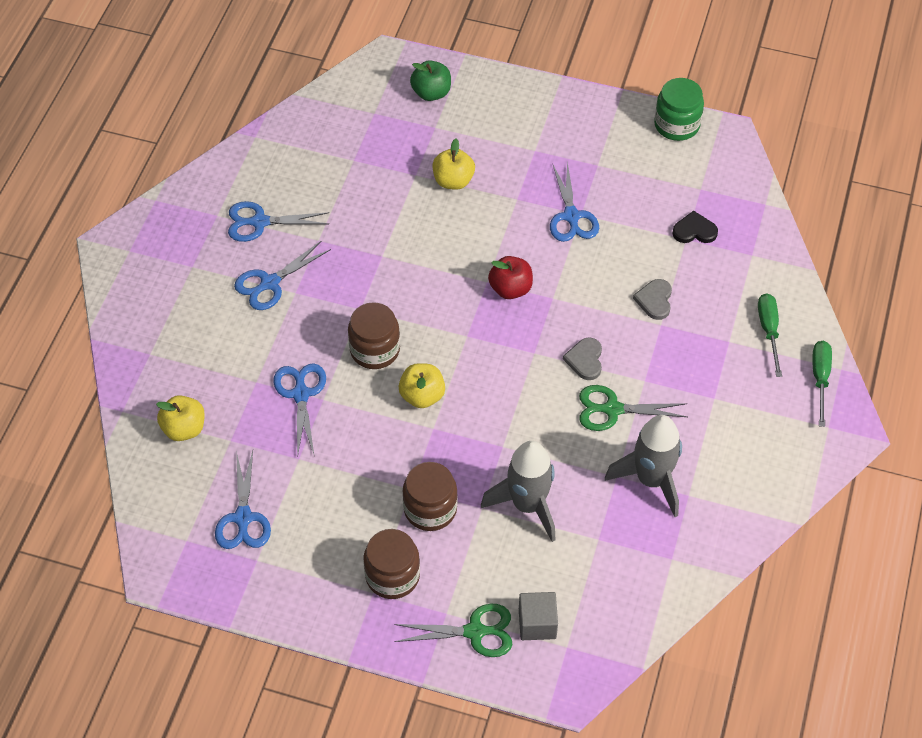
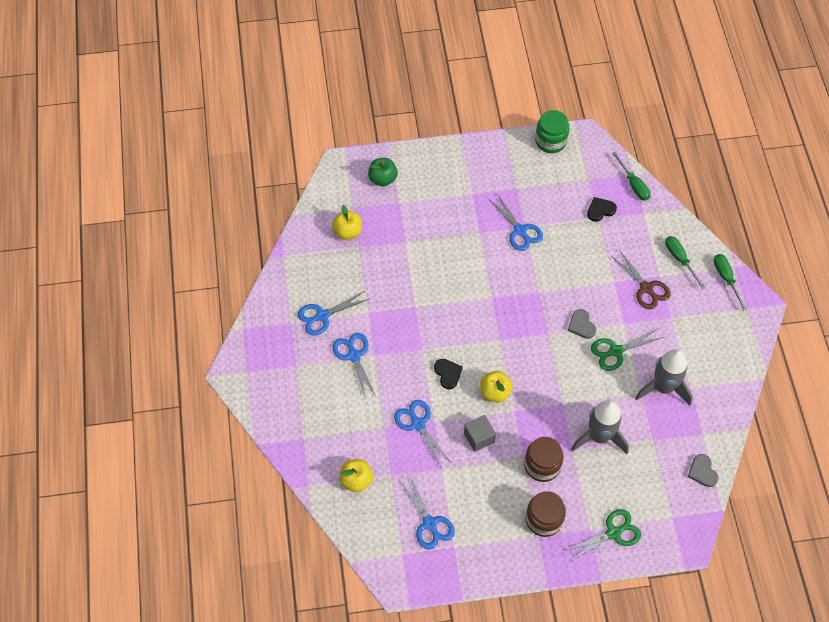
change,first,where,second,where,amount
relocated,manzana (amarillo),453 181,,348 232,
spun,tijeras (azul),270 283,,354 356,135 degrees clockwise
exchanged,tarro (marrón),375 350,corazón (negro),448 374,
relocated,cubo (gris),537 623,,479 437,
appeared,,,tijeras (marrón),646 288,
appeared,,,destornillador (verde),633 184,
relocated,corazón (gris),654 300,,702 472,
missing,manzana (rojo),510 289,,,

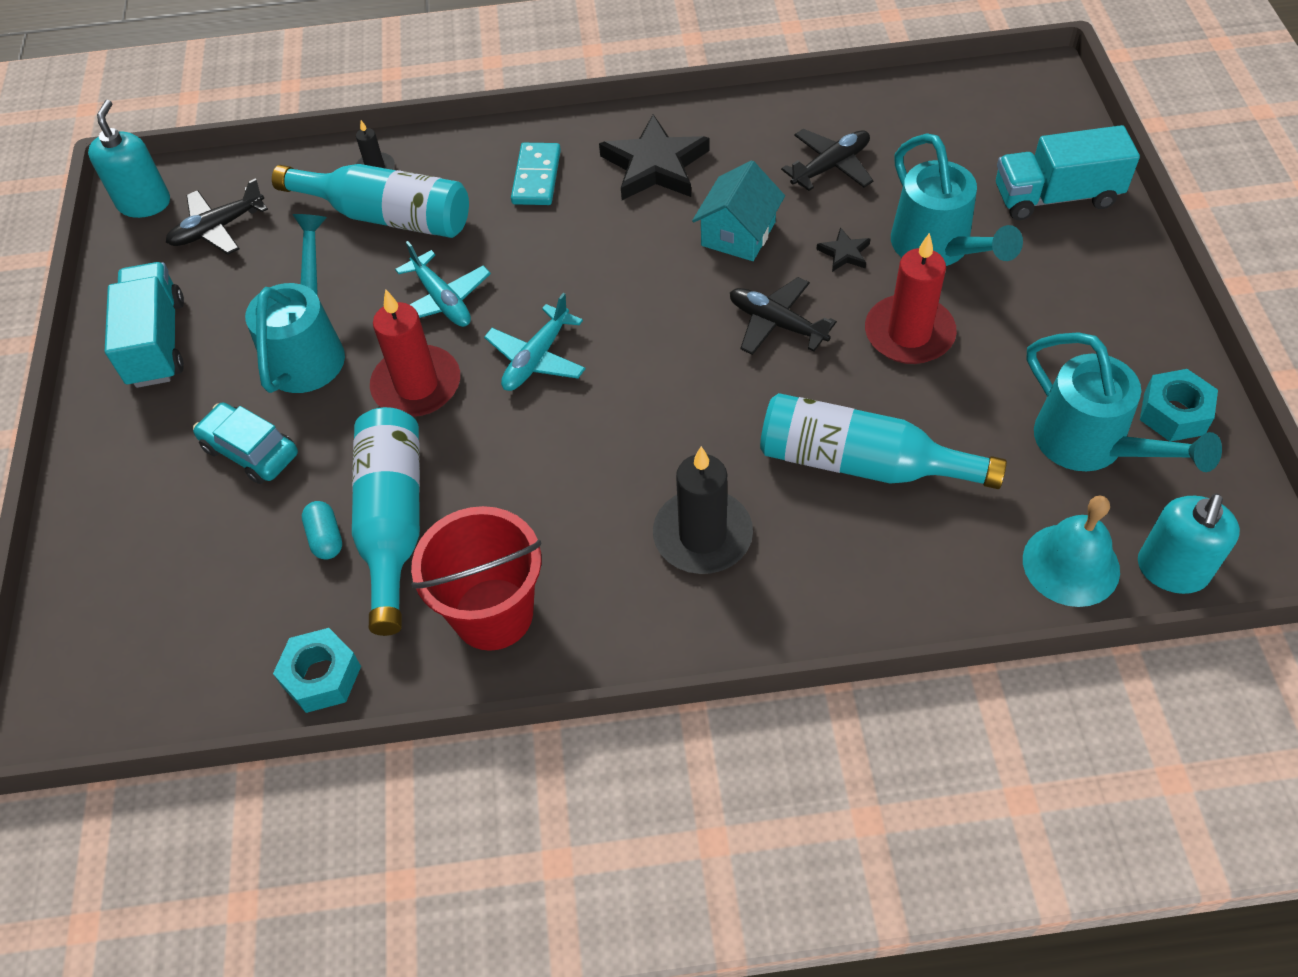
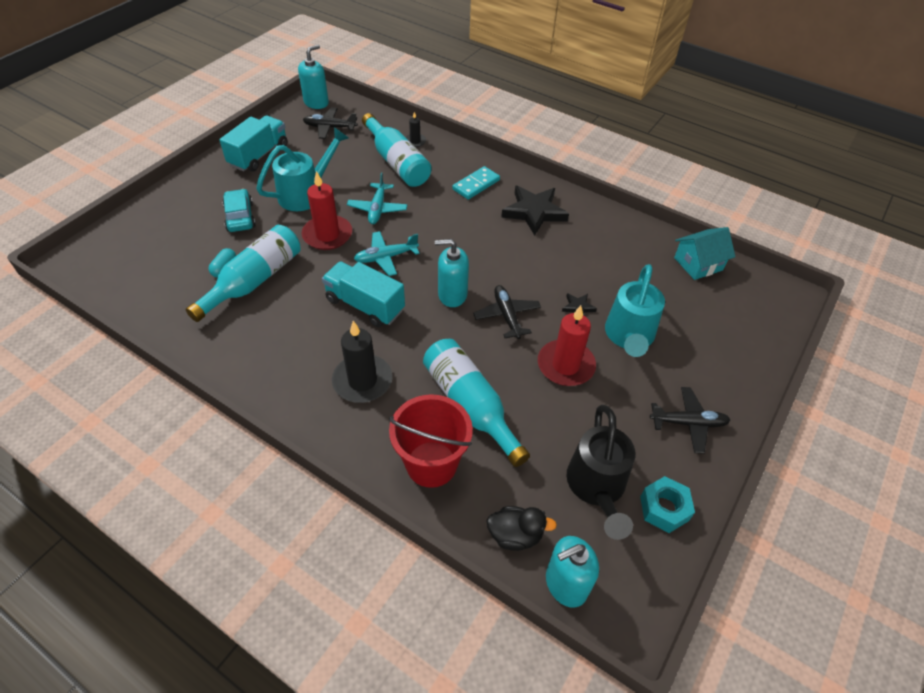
change,first,where,second,where,amount
relocated,camión (turquesa),1056 197,,365 305,
relocated,balde (rojo),493 614,,431 464,
appeared,,,dispensador de jabón (turquesa),452 295,
exchanged,campana (turquesa),1071 564,pato (negro),515 535,
colour,regadera (turquesa),1090 444,regadera (negro),597 487,
relocated,avión (negro),831 166,,688 423,
relocated,casa (turquesa),738 234,,698 264,
missing,tuerca (turquesa),321 676,,,

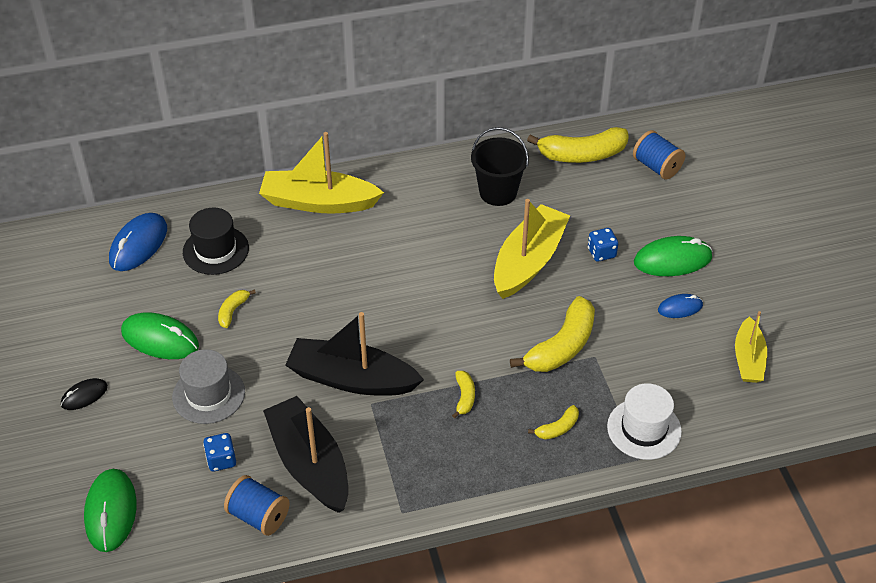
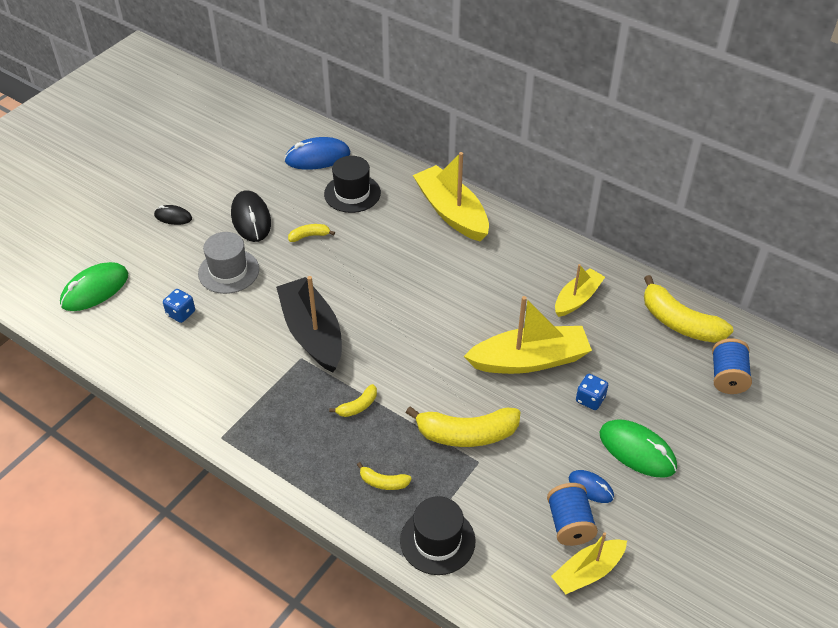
change,first,where,second,where,amount
colour,ratón (verde),160 339,ratón (negro),251 219,
colour,sombrero (blanco),644 429,sombrero (negro),437 540,
relocated,carrete (azul),259 516,,569 524,
exchanged,balde (negro),498 192,barco (amarillo),577 298,
missing,barco (negro),309 464,,,

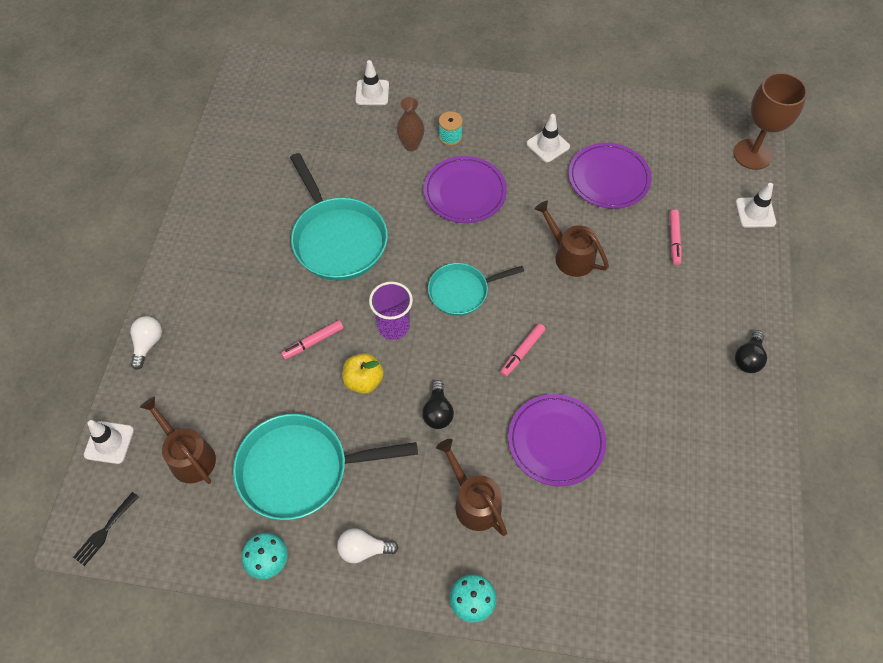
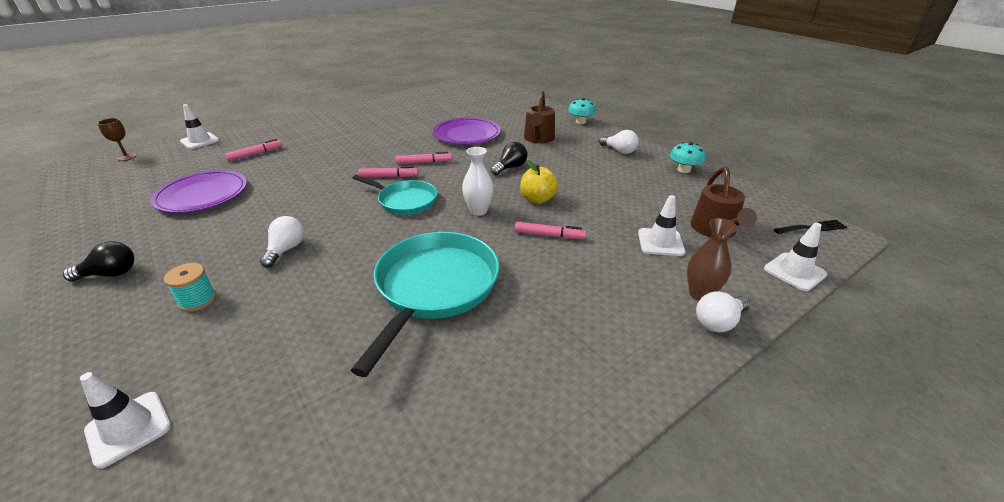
change,first,where,second,where,amount
relocated,bombilla (negro),748 358,,110 274,
size,copa (marrón),752 154,,126 157,x0.45
exchanged,plato (morado),465 192,bombilla (blanco),286 250,
appeared,,,rotulador (rosa),389 176,
exchanged,vaso (morado),393 326,florero (blanco),478 211,
relocated,cono de tráfico (blanco),548 145,,660 242,
relocated,florero (marrón),411 145,,700 294,
missing,sartén (turquesa),300 469,,,
missing,regadera (marrón),570 255,,,

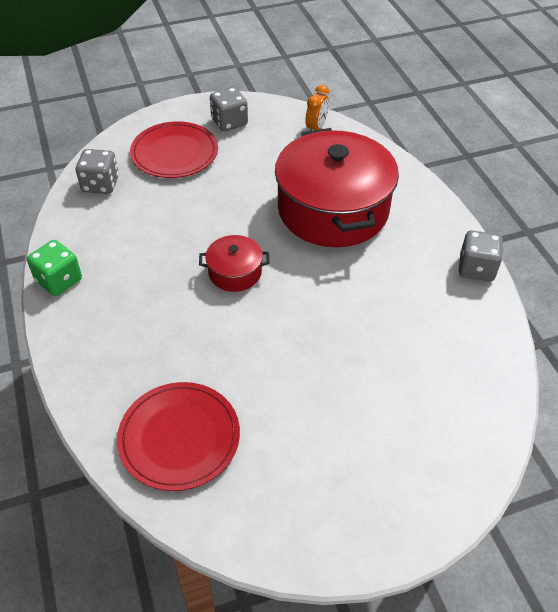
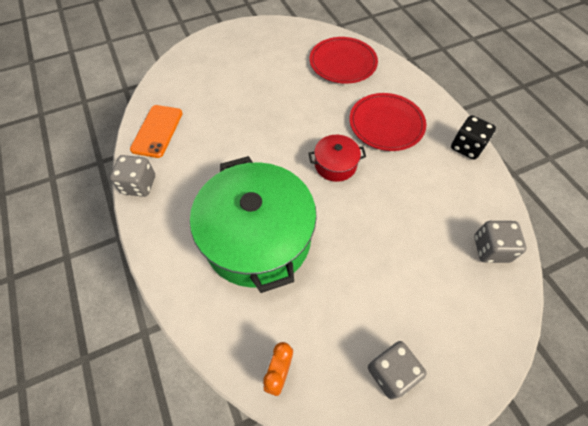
change,first,where,second,where,amount
appeared,,,móvil (naranja),157 131,
colour,olla (rojo),333 209,olla (verde),257 237,
relocated,plato (rojo),174 153,,386 124,
colour,dado (verde),59 280,dado (negro),466 147,

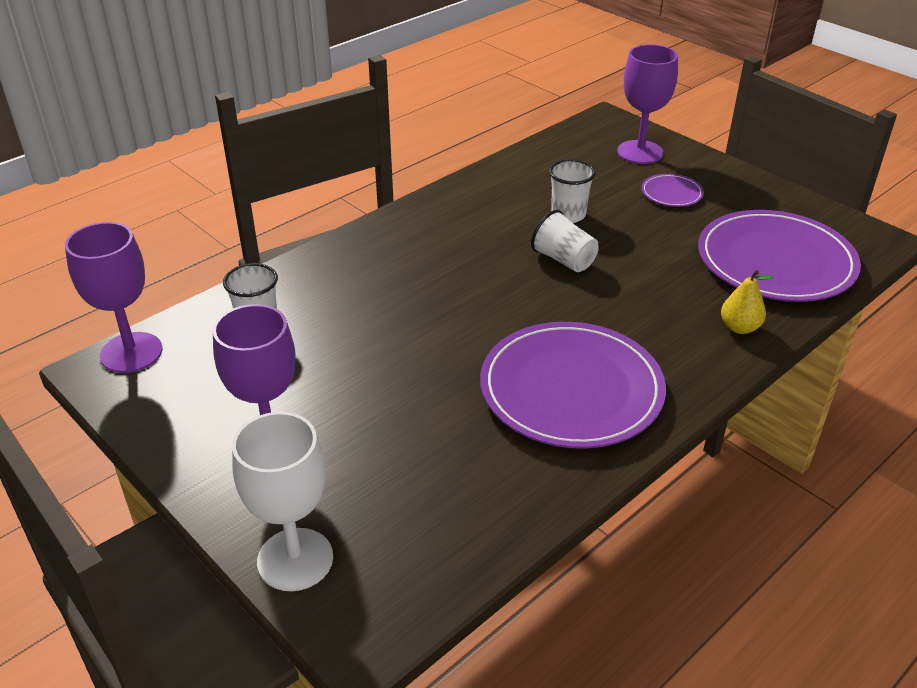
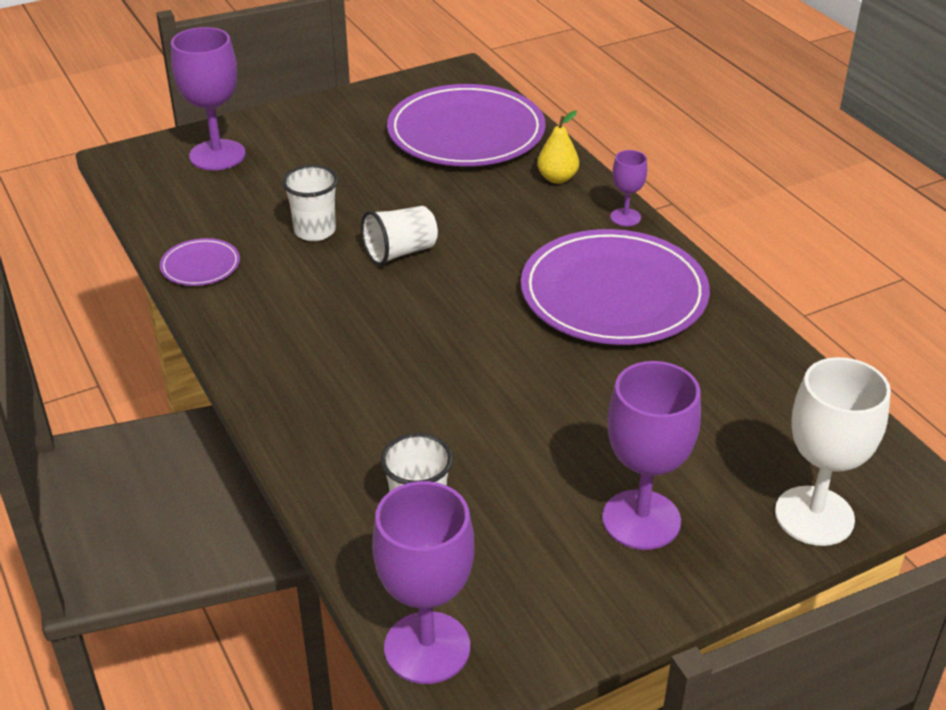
change,first,where,second,where,amount
relocated,plato (morado),671 193,,200 265,
appeared,,,copa (morado),625 217,

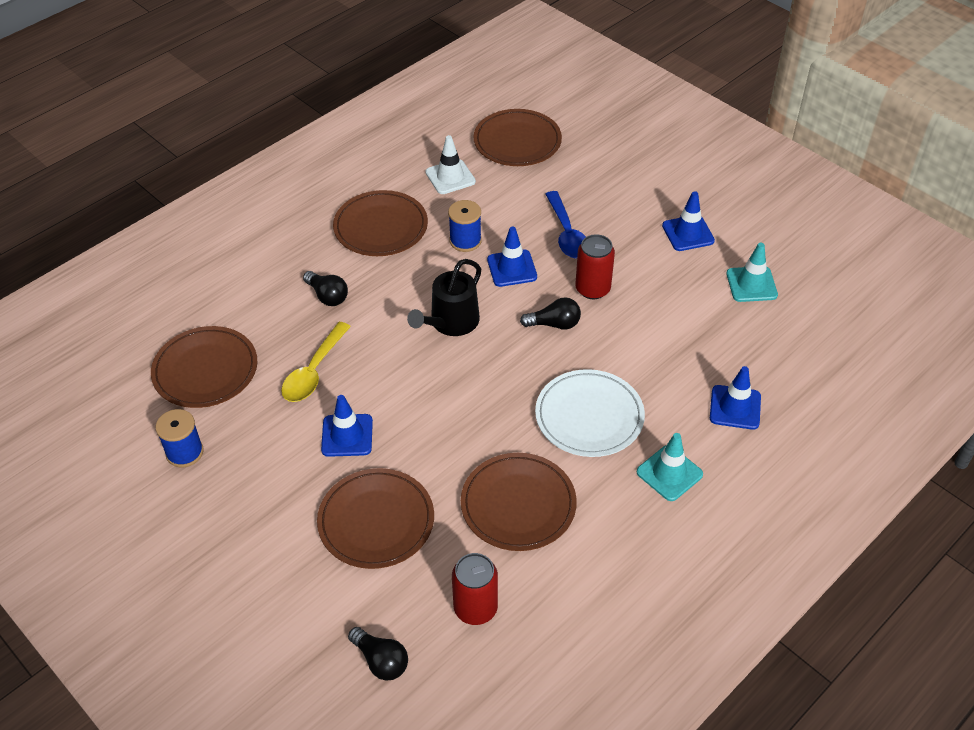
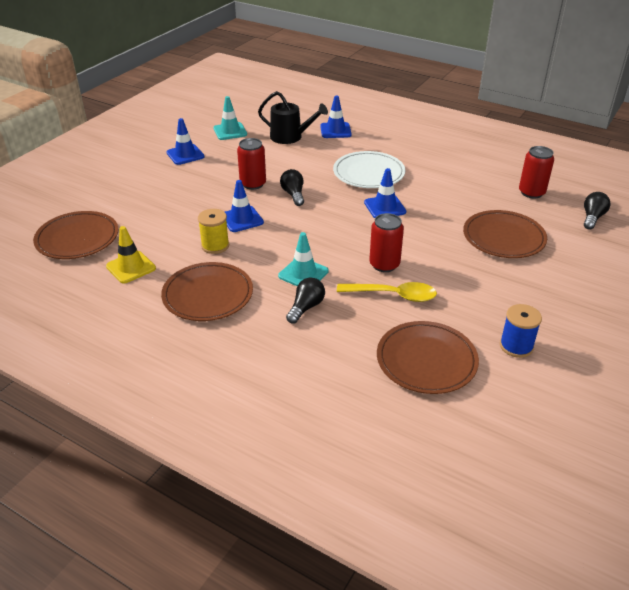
change,first,where,second,where,amount
colour,cono de tráfico (blanco),450 177,cono de tráfico (amarillo),131 267,
colour,carrete (azul),465 241,carrete (amarillo),215 245,
relocated,regadera (negro),451 322,,290 137,
relocated,cono de tráfico (turquesa),669 473,,303 273,
relocated,cono de tráfico (azul),347 435,,385 207,
appeared,,,lata (rojo),384 264,
missing,plato (marrón),518 504,,,
missing,cuchara (azul),567 234,,,

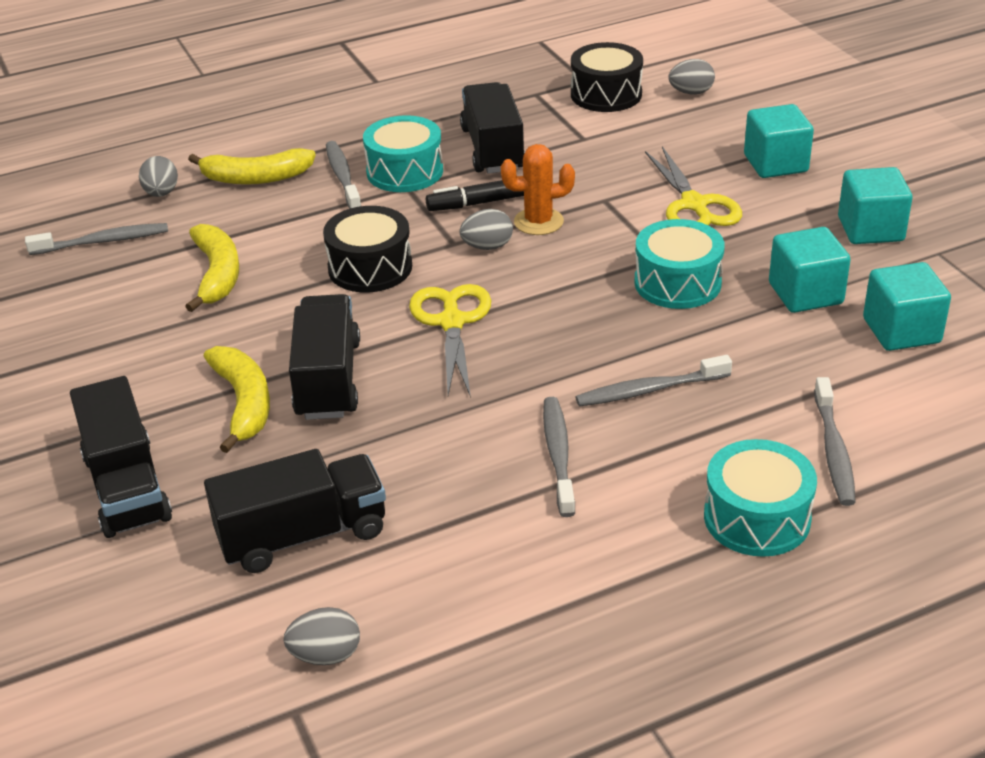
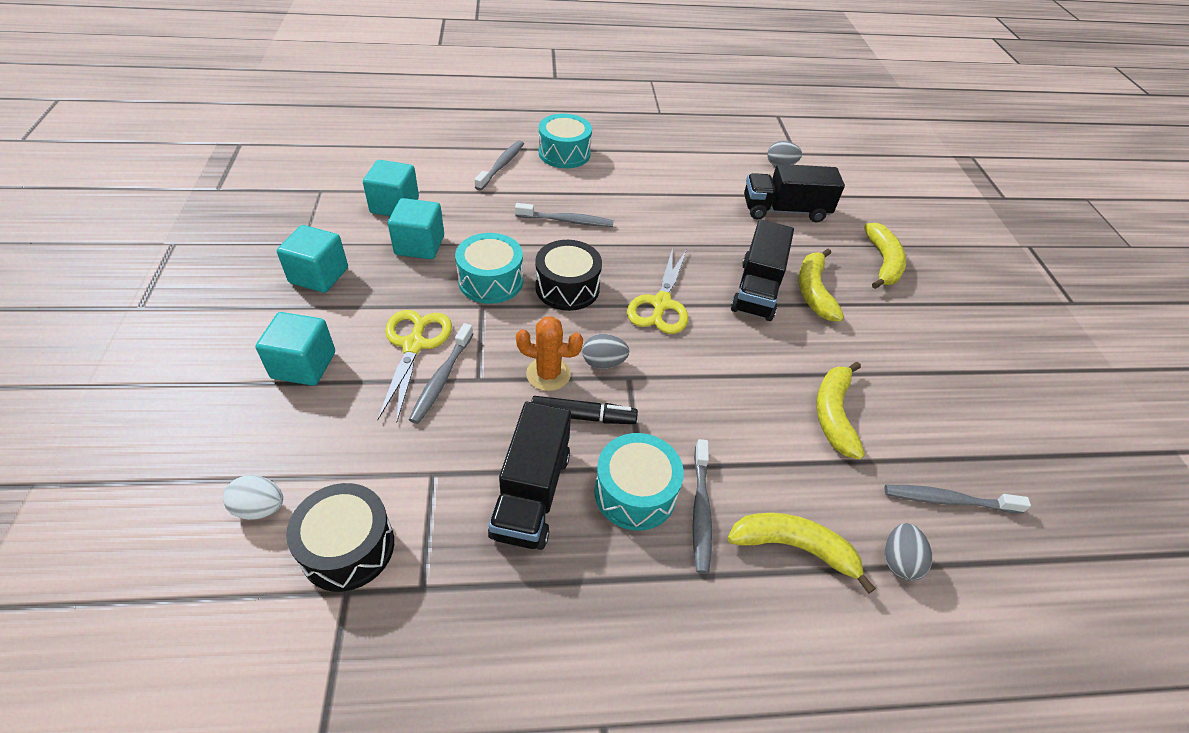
change,first,where,second,where,amount
colour,huevo (gris),691 92,huevo (blanco),260 508,
relocated,cepillo de dientes (gris),558 455,,442 379,
relocated,tambor (negro),370 267,,567 288,
exchanged,camión (negro),127 487,plátano (amarillo),883 263,

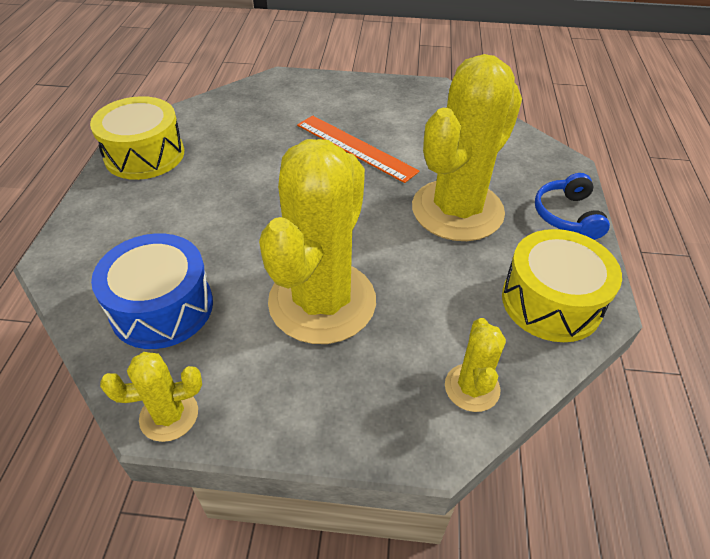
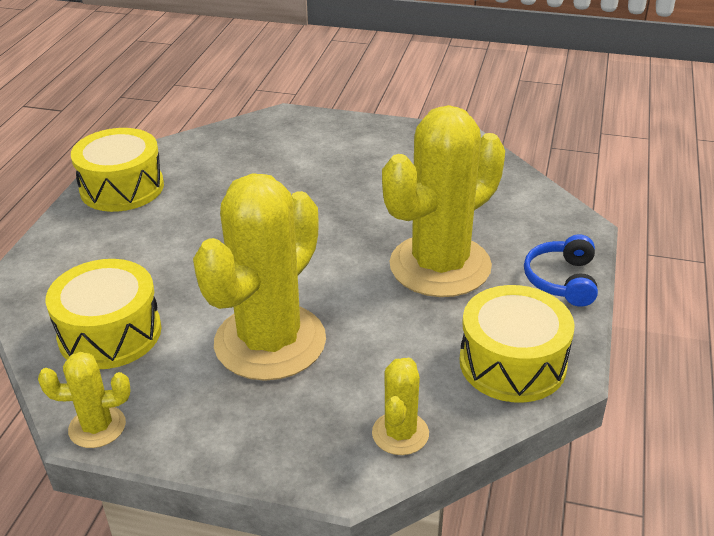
change,first,where,second,where,amount
colour,tambor (azul),162 307,tambor (amarillo),110 333,
missing,regla (naranja),355 148,,,

